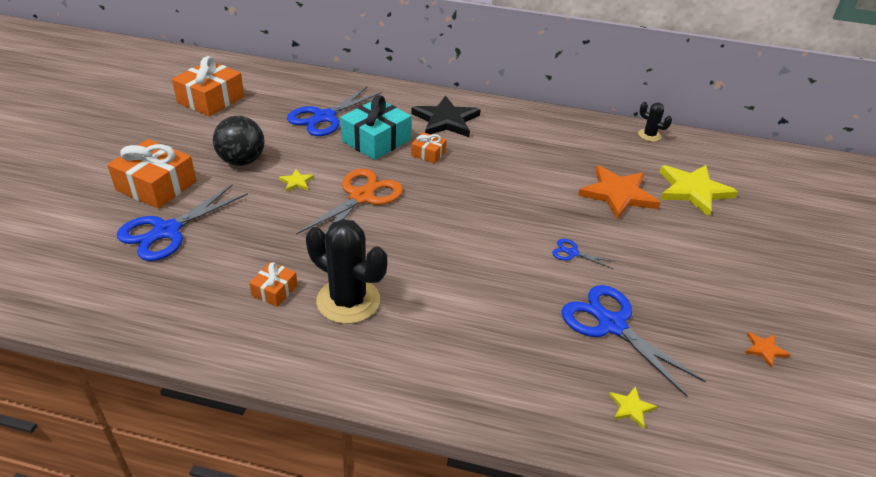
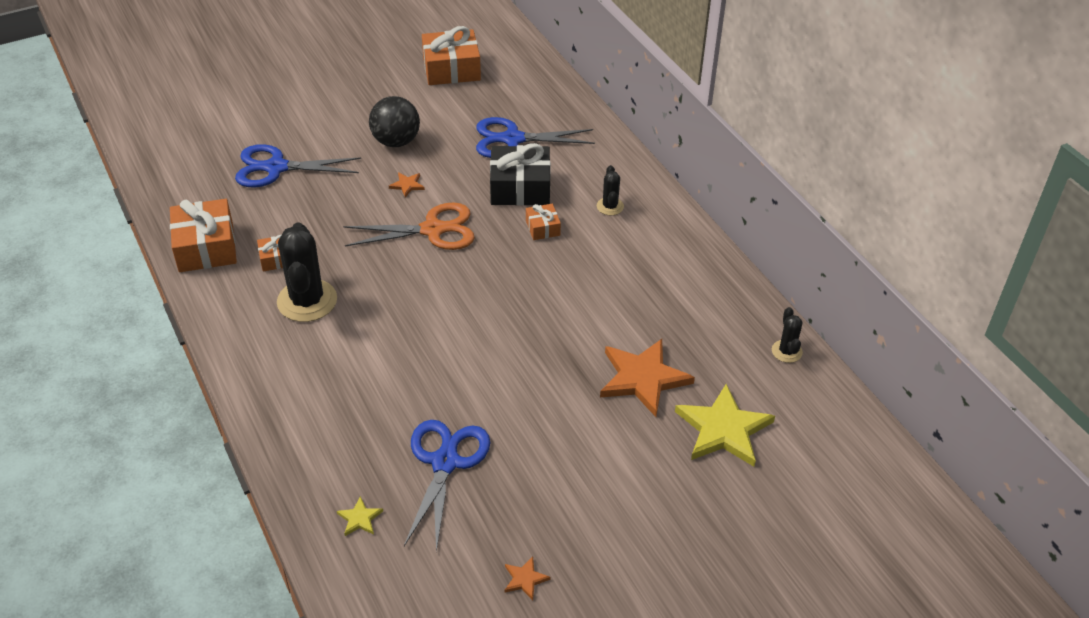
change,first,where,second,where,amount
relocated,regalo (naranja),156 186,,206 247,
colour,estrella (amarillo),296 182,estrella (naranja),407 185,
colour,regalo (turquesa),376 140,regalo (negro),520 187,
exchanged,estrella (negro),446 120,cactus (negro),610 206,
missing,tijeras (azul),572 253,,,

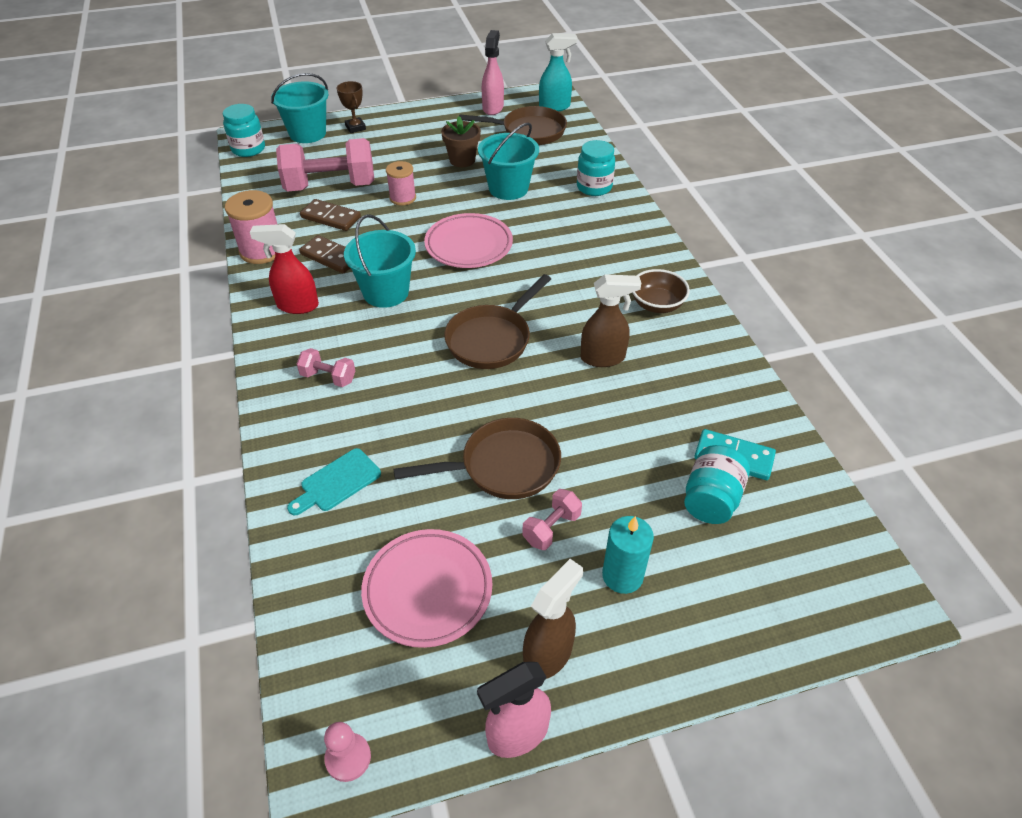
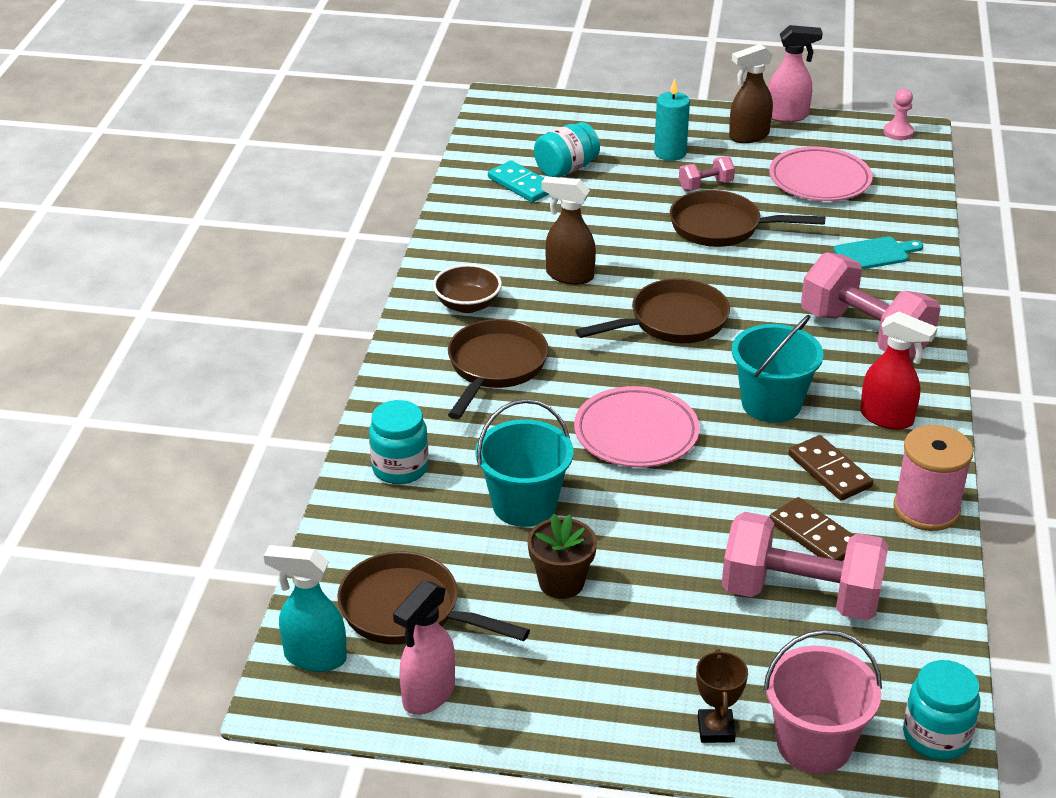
change,first,where,second,where,amount
appeared,,,sartén (marrón),495 367,
colour,balde (turquesa),307 133,balde (rosa),814 744,
size,mancuerna (rosa),328 377,,864 334,x2.18
missing,carrete (rosa),402 198,,,

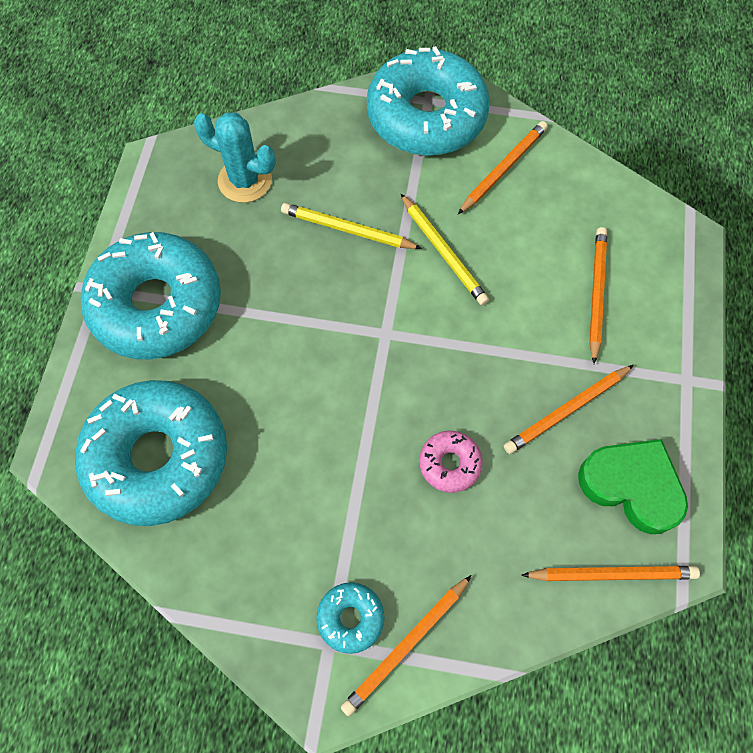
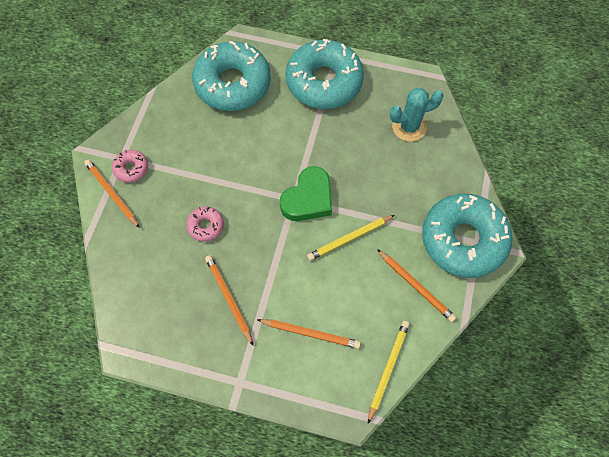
change,first,where,second,where,amount
colour,rosquilla (turquesa),350 618,rosquilla (rosa),131 168,
relocated,corazón (verde),631 486,,308 198,
relocated,lápiz (amarillo),347 229,,388 369,
spun,cactus (turquesa),245 180,,409 127,45 degrees clockwise
missing,lápiz (naranja),612 574,,,

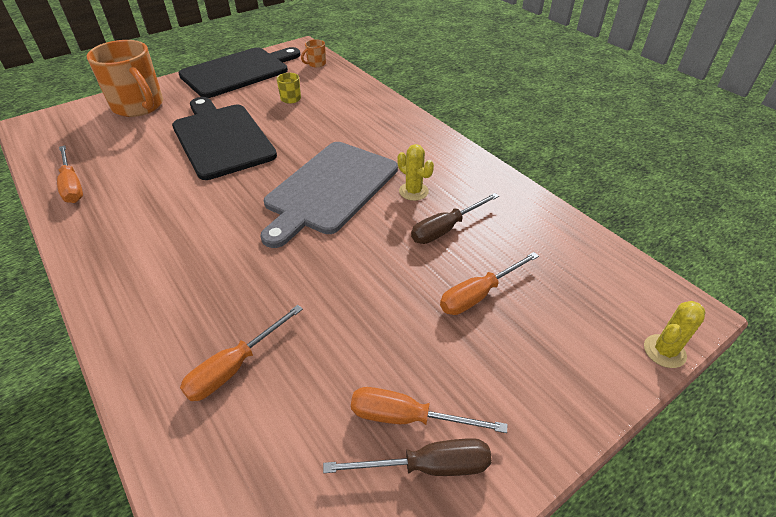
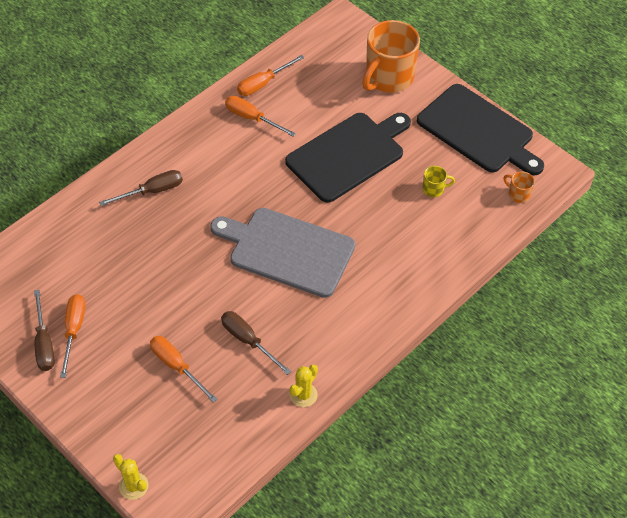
change,first,where,second,where,amount
appeared,,,destornillador (marrón),152 191,
relocated,destornillador (naranja),234 367,,252 118,
relocated,cactus (amarillo),413 191,,303 395,

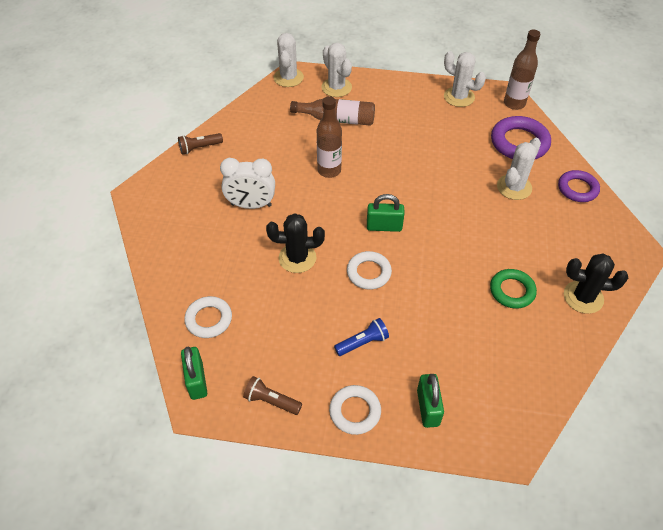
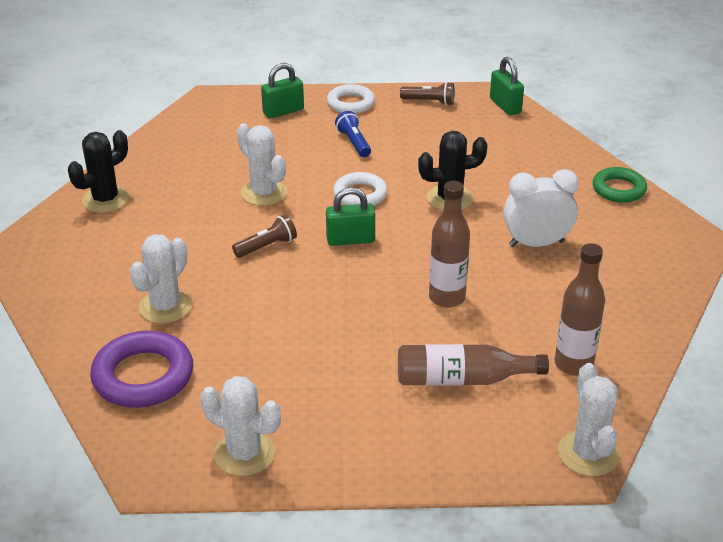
change,first,where,second,where,amount
spun,cactus (negro),583 297,,105 199,45 degrees counterclockwise
relocated,lámpara de mano (marrón),199 148,,267 246,
relocated,cactus (blanco),336 87,,263 193,
spun,candado (verde),428 408,,283 111,75 degrees clockwise
spun,lámpara de mano (azul),362 342,,354 143,105 degrees clockwise
relocated,botella (marrón),514 103,,573 364,
relocated,anillo (verde),512 291,,618 189,
missing,anillo (blanco),209 319,,,
missing,anillo (morado),577 189,,,

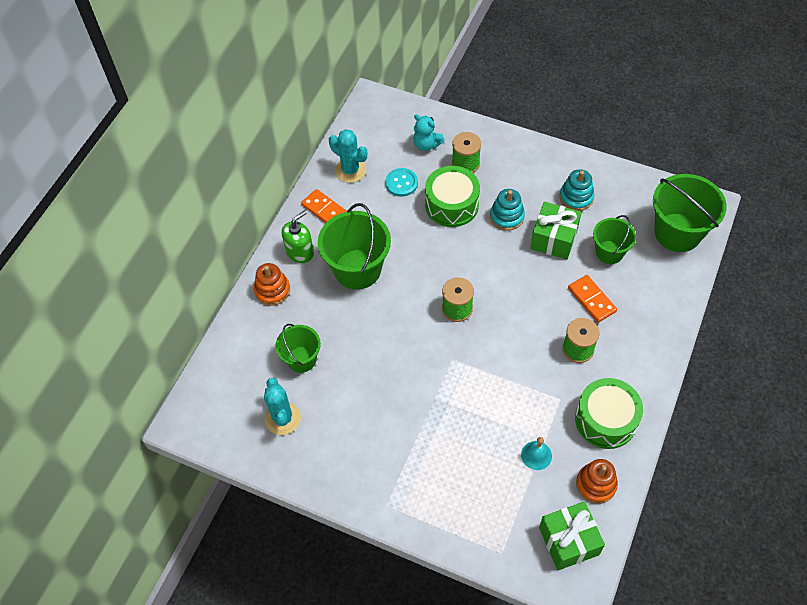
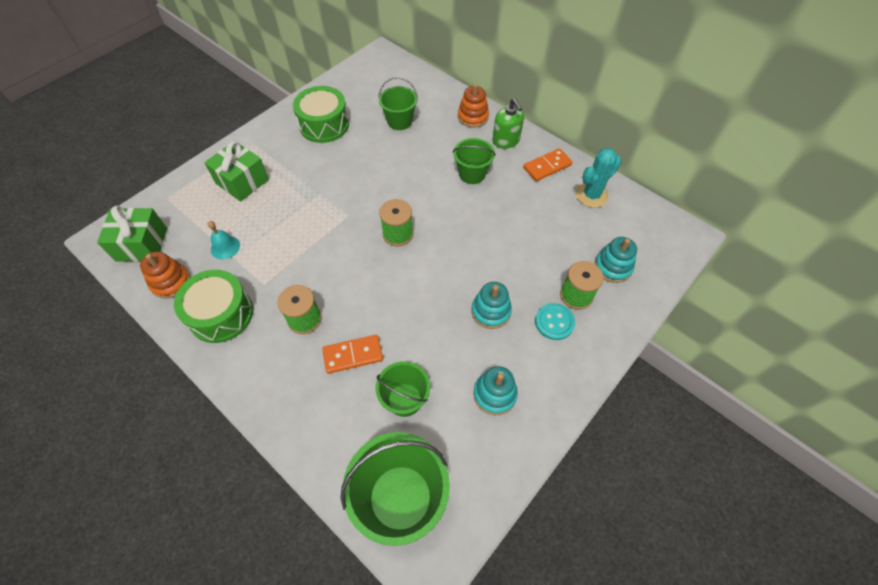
change,first,where,second,where,amount
relocated,regalo (verde),553 239,,242 181,
relocated,tambor (verde),451 205,,324 125,
size,balde (verde),357 269,,472 174,x0.59
relocated,botón (turquesa),401 183,,554 322,
exchanged,osito (turquesa),426 144,juguete apilable (turquesa),612 267,
missing,cactus (turquesa),282 418,,,

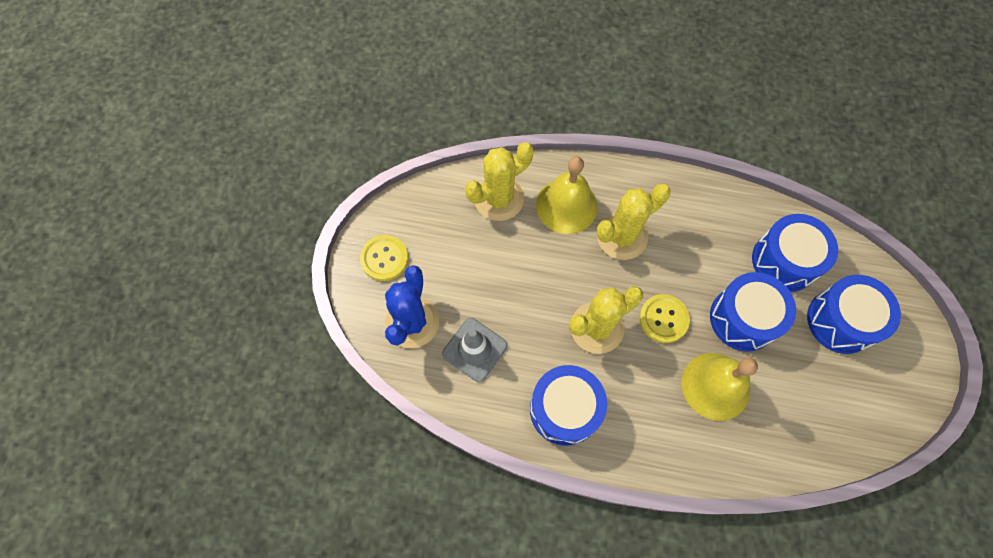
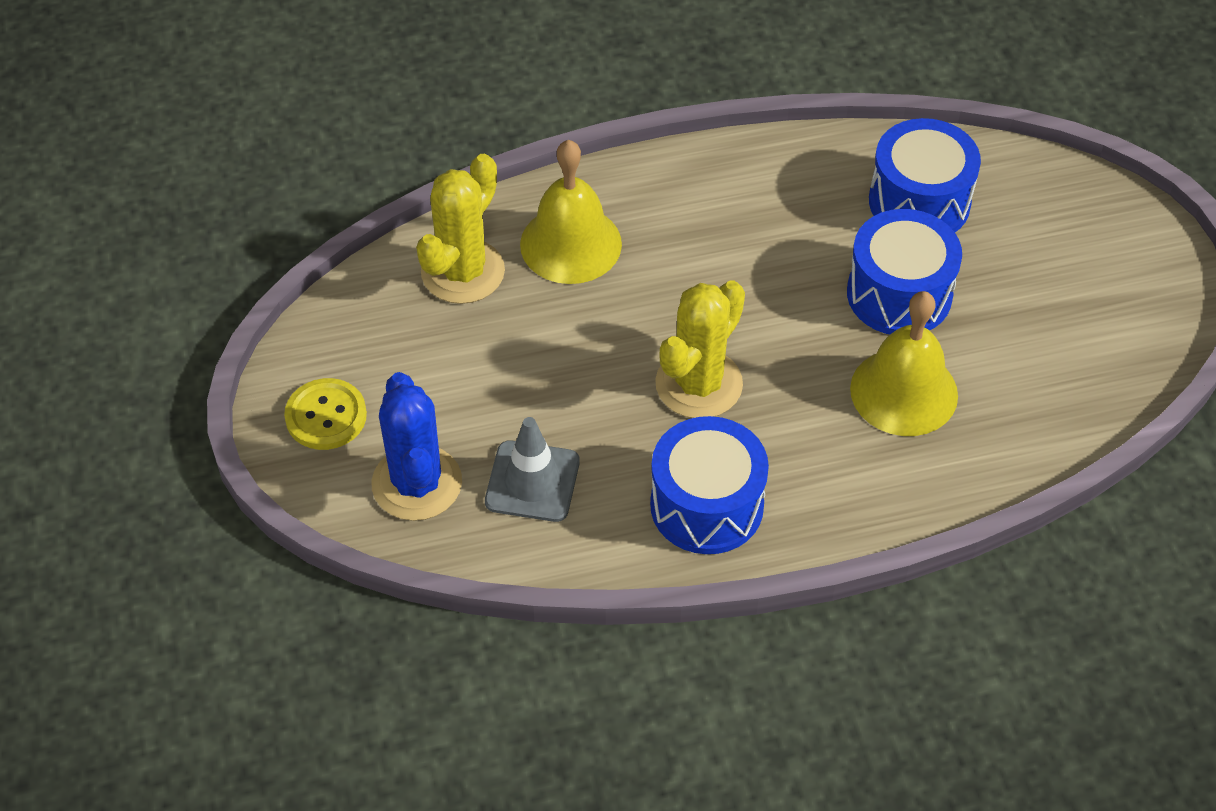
change,first,where,second,where,amount
missing,cactus (amarillo),622 236,,,
missing,botón (amarillo),663 319,,,
missing,tambor (azul),840 321,,,

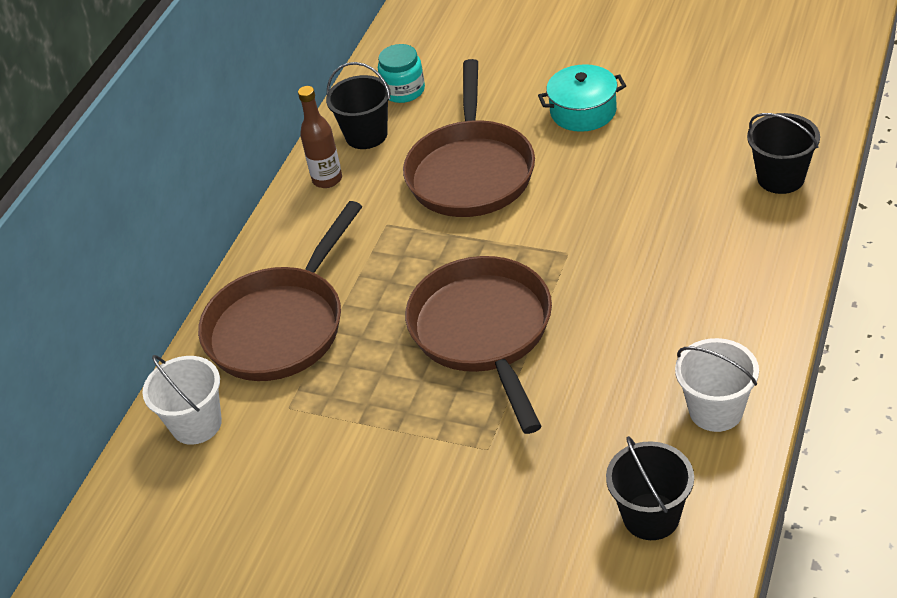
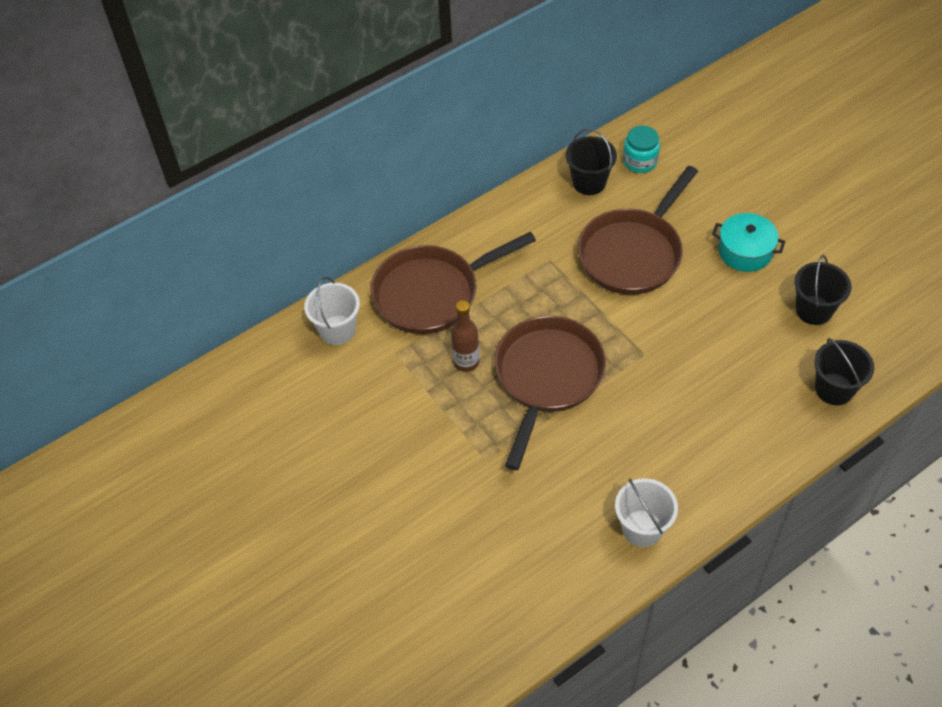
change,first,where,second,where,amount
relocated,botella (marrón),327 179,,466 362,
relocated,balde (negro),651 516,,813 310,

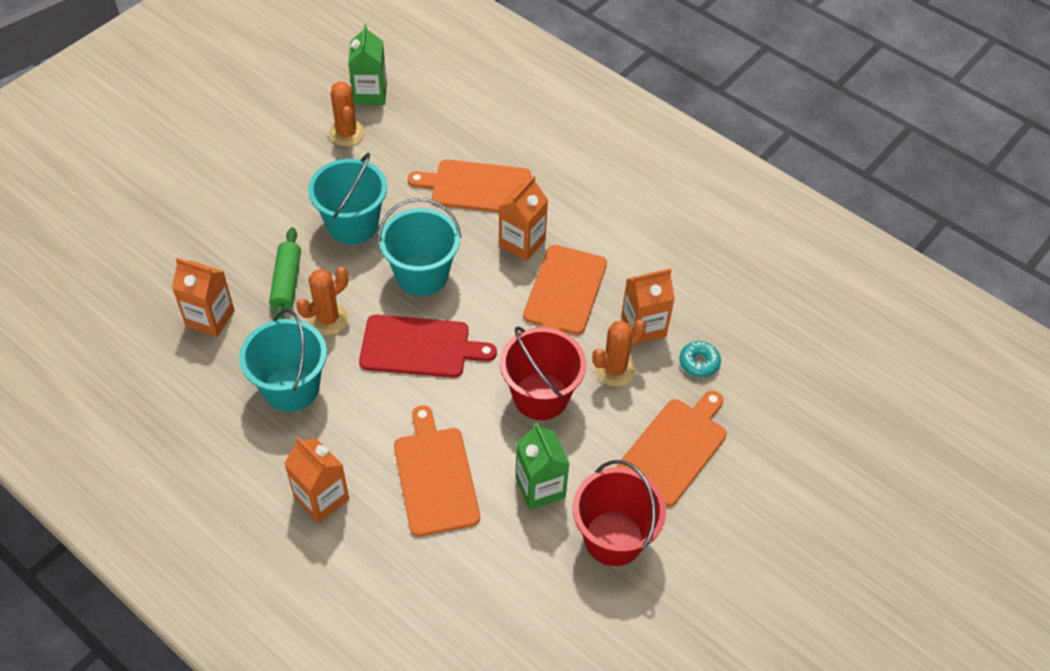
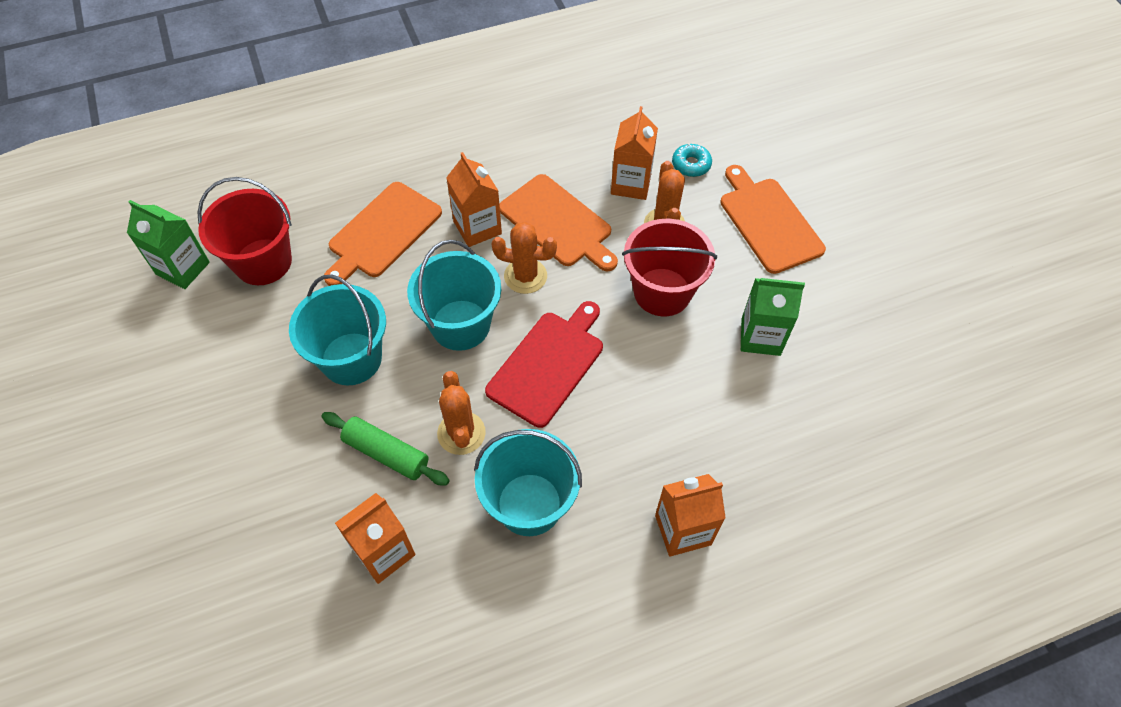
change,first,where,second,where,amount
relocated,balde (rojo),613 538,,263 262,
relocated,cactus (naranja),346 133,,525 276,
missing,tabla de cortar (naranja),435 476,,,

